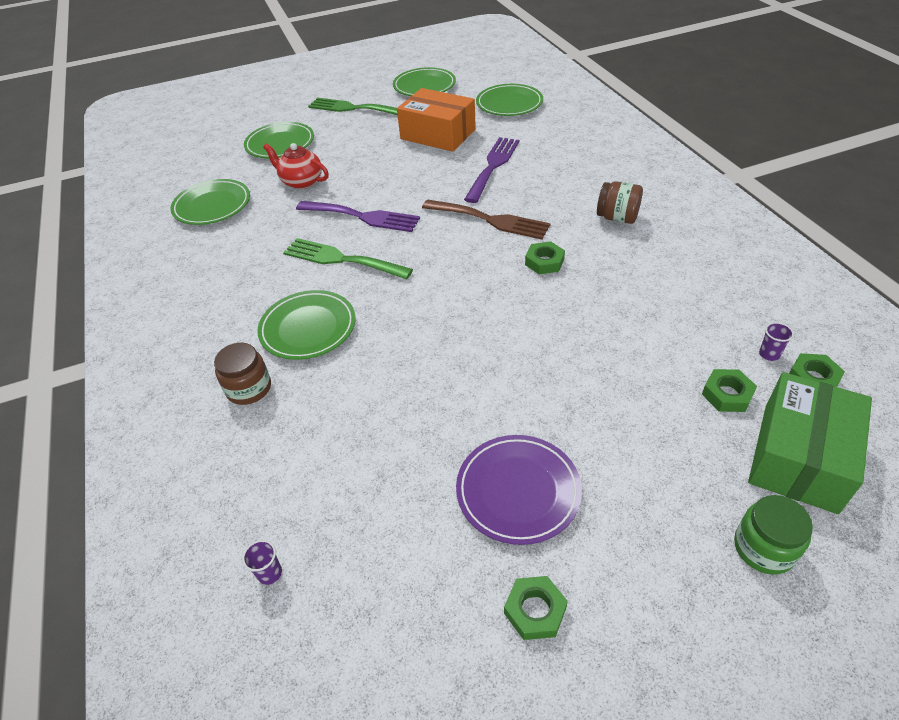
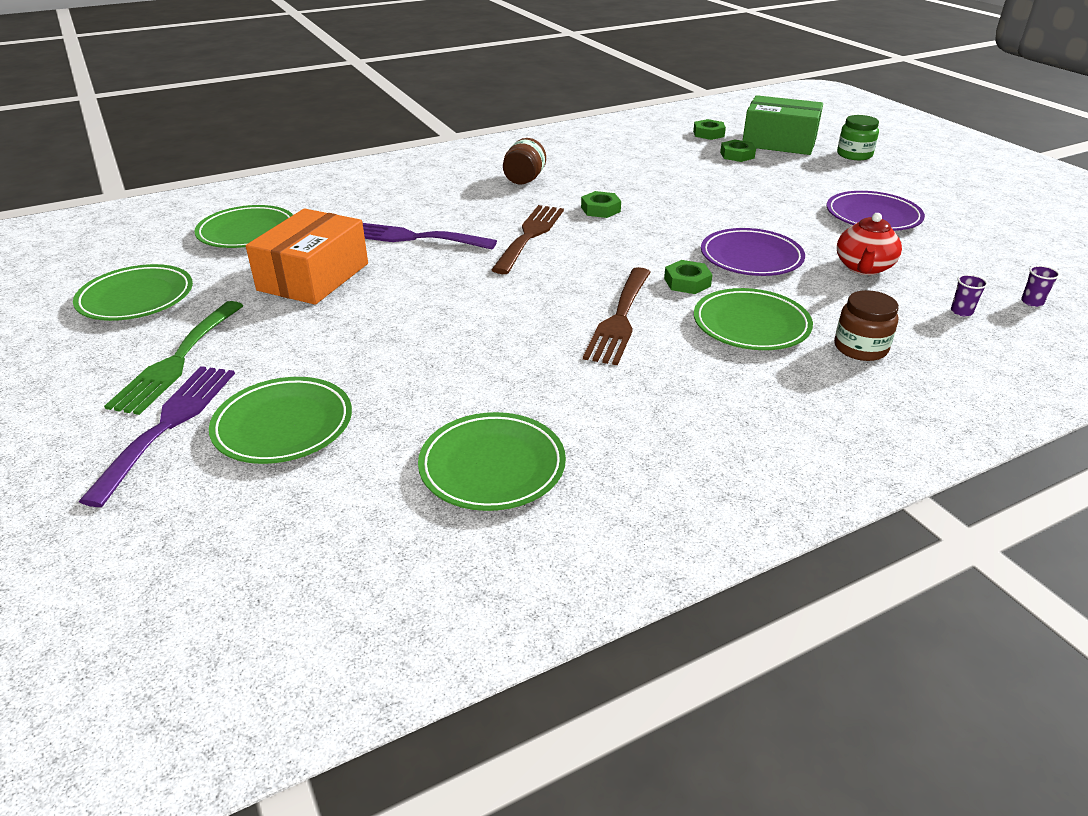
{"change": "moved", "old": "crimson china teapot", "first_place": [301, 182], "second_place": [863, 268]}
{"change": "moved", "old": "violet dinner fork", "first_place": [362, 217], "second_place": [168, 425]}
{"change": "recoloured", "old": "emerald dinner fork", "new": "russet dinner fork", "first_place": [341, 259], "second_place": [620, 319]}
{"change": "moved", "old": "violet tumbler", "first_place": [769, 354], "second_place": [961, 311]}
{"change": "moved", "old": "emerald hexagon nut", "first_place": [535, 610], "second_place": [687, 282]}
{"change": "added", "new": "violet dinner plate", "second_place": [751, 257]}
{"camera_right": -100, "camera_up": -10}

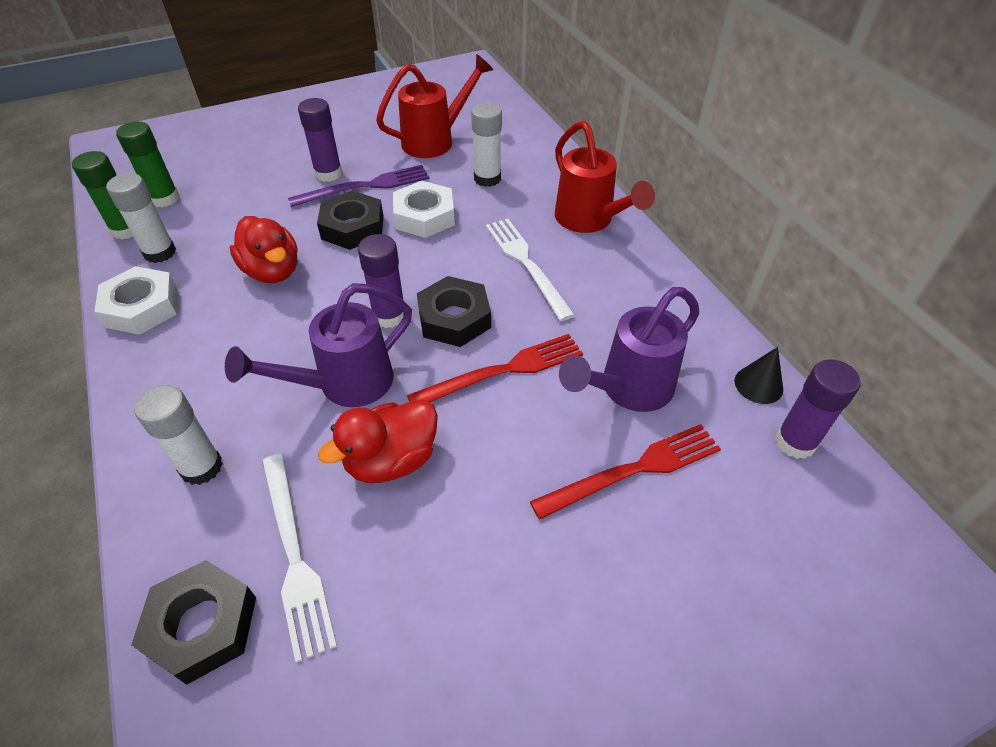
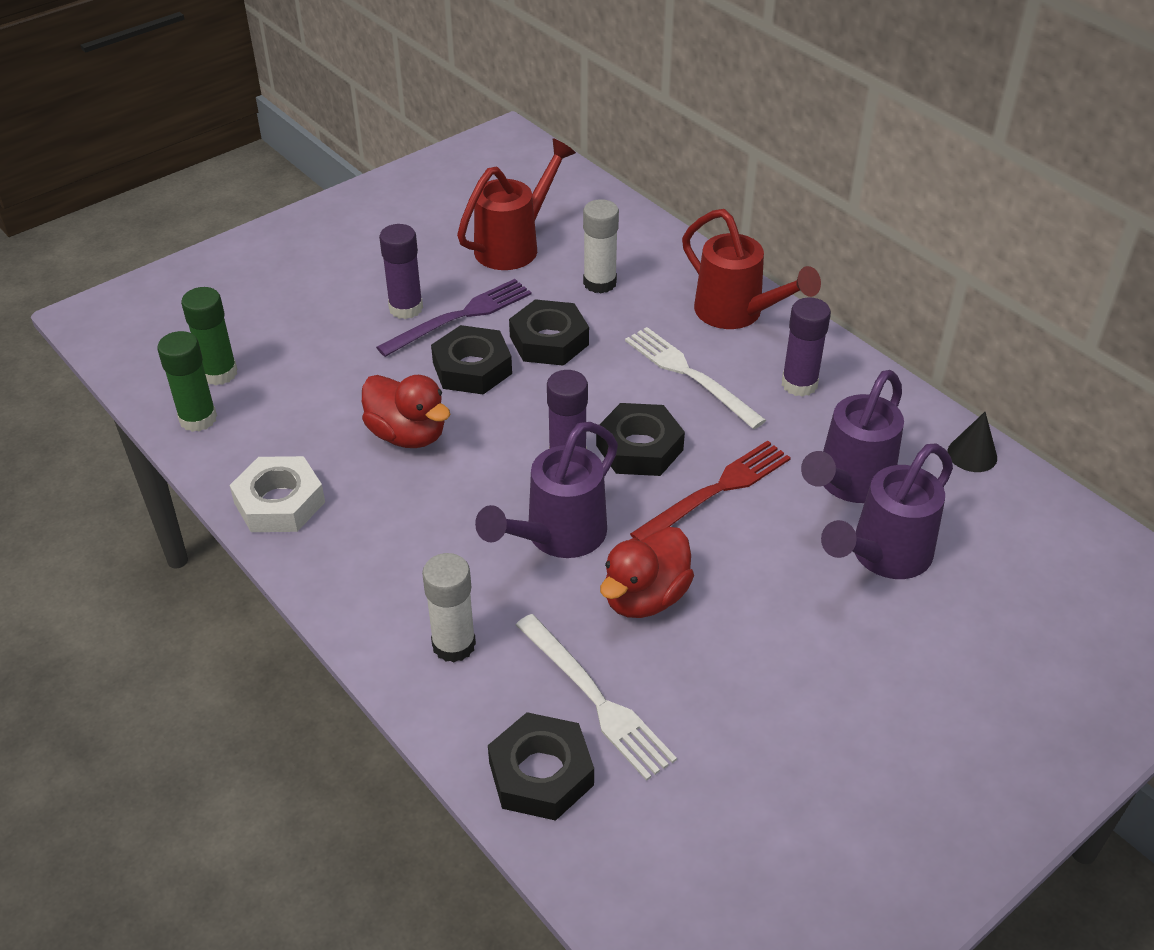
{"change": "removed", "old": "pure white stick of glue", "first_place": [160, 252]}
{"change": "recoloured", "old": "pure white hexagon nut", "new": "black hexagon nut", "first_place": [424, 216], "second_place": [549, 341]}
{"change": "moved", "old": "violet stick of glue", "first_place": [795, 442], "second_place": [799, 384]}
{"change": "replaced", "old": "crimson dinner fork", "new": "violet watering pot", "first_place": [633, 470], "second_place": [882, 557]}
{"camera_right": -15, "camera_up": -5}

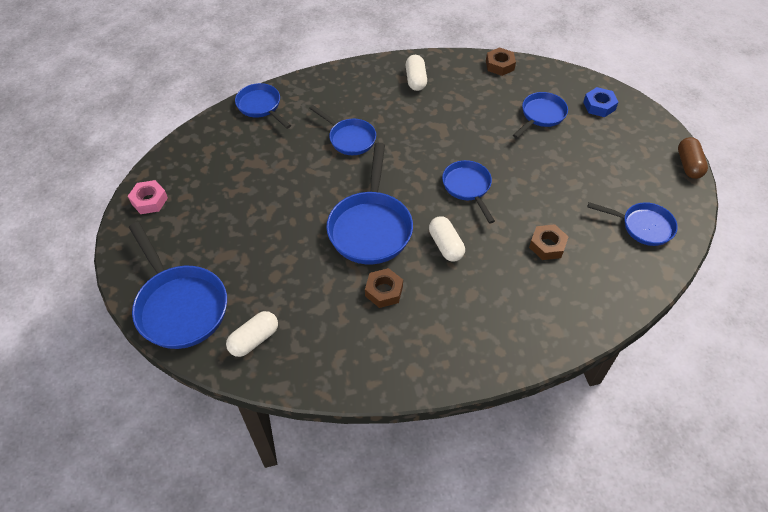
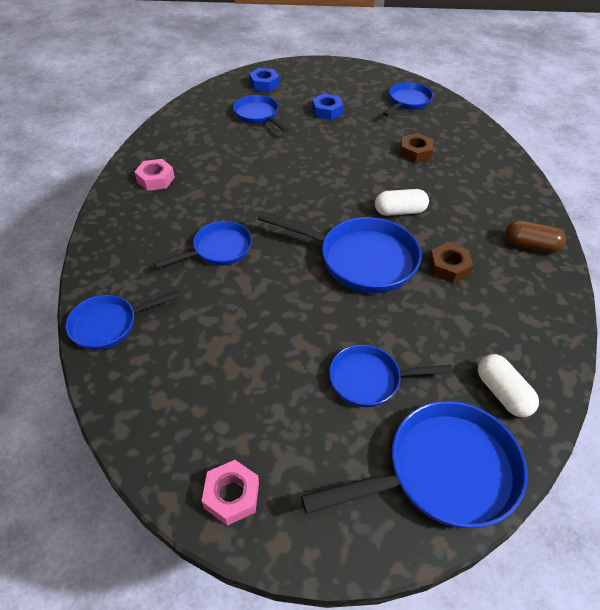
{"change": "removed", "old": "russet hexagon nut", "first_place": [500, 65]}
{"change": "replaced", "old": "pure white pill shape", "new": "rosy hexagon nut", "first_place": [415, 80], "second_place": [155, 179]}
{"change": "moved", "old": "russet pill shape", "first_place": [688, 165], "second_place": [530, 246]}
{"change": "moved", "old": "royal blue skillet", "first_place": [468, 187], "second_place": [370, 380]}
{"change": "added", "new": "royal blue hexagon nut", "second_place": [327, 111]}
{"camera_right": -75, "camera_up": -5}

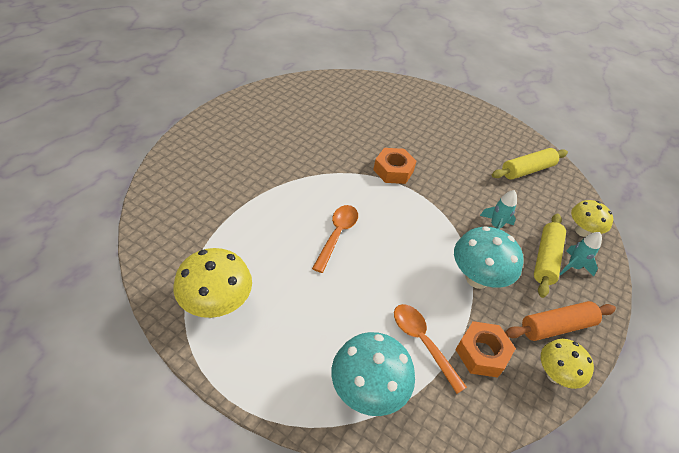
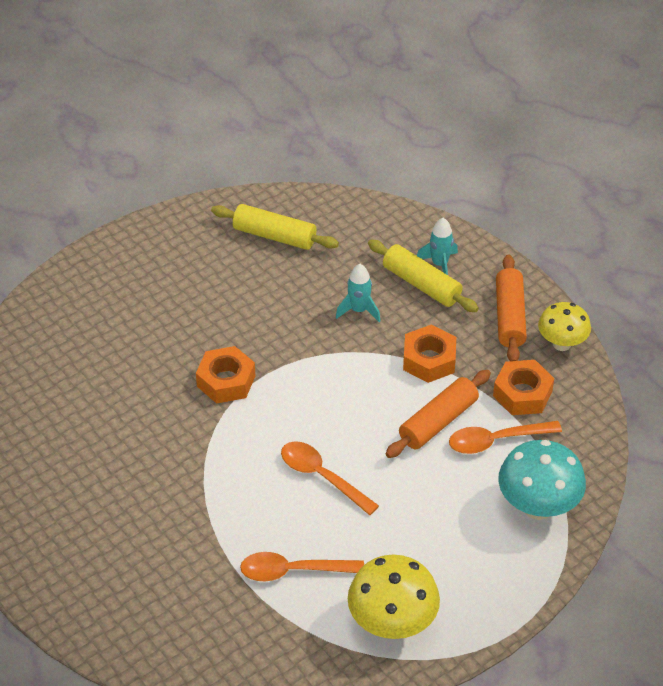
{"change": "turned", "old": "golden dough roller", "first_place": [527, 170], "second_place": [274, 236], "degrees": -60}
{"change": "removed", "old": "golden mushroom", "first_place": [582, 231]}
{"change": "replaced", "old": "teal mushroom", "new": "bright orange hexagon nut", "first_place": [477, 278], "second_place": [429, 360]}
{"change": "added", "new": "bright orange dough roller", "second_place": [438, 422]}
{"change": "added", "new": "bright orange spoon", "second_place": [293, 571]}
{"camera_right": -65, "camera_up": 0}

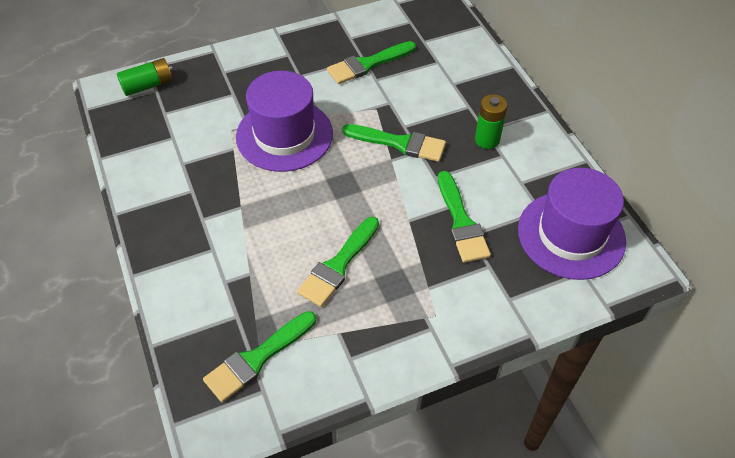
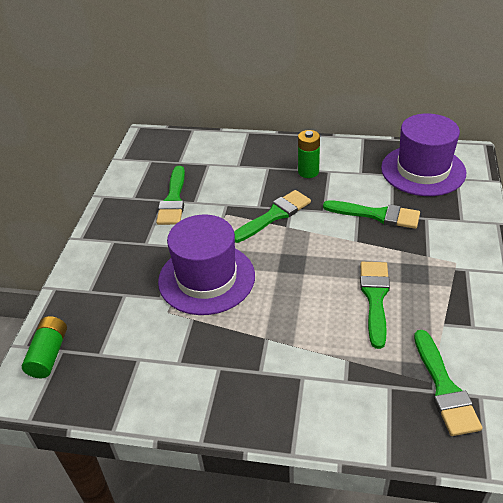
{"change": "turned", "old": "emerald brush", "first_place": [338, 265], "second_place": [375, 298], "degrees": -150}
{"camera_right": -55, "camera_up": -10}

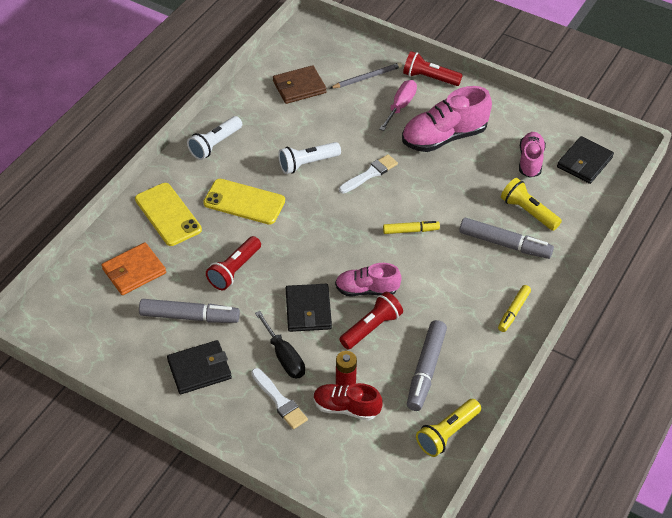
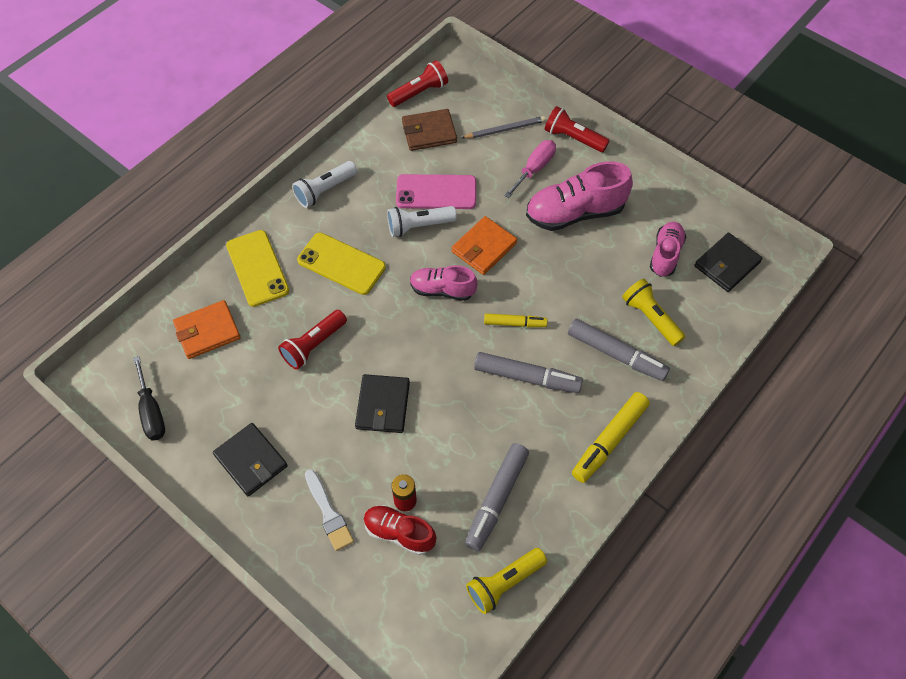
{"change": "replaced", "old": "pure white brush", "new": "bright orange card wallet", "first_place": [370, 174], "second_place": [484, 247]}
{"change": "moved", "old": "rosy sneaker", "first_place": [367, 290], "second_place": [442, 290]}
{"change": "resized", "old": "golden marker", "first_place": [514, 311], "second_place": [609, 440], "factor": 1.66}
{"change": "moved", "old": "crimson flashlight", "first_place": [371, 327], "second_place": [419, 92]}
{"change": "moved", "old": "grey marker", "first_place": [189, 316], "second_place": [526, 377]}
{"change": "moved", "old": "black hand screwdriver", "first_place": [284, 356], "second_place": [151, 411]}
{"change": "turned", "old": "black card wallet", "first_place": [199, 369], "second_place": [251, 460], "degrees": 60}
{"change": "added", "new": "rosy smartphone", "second_place": [436, 192]}
{"camera_right": 10, "camera_up": 10}

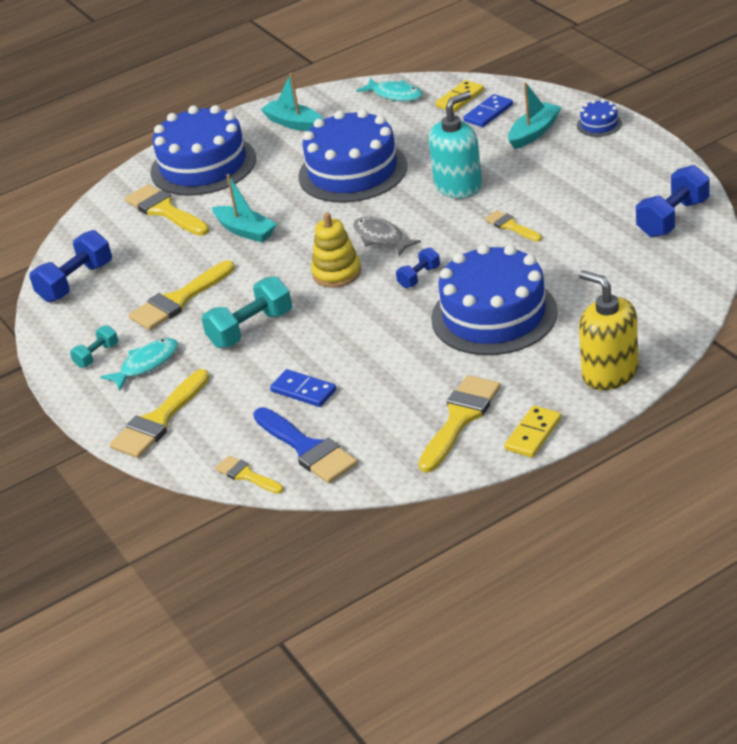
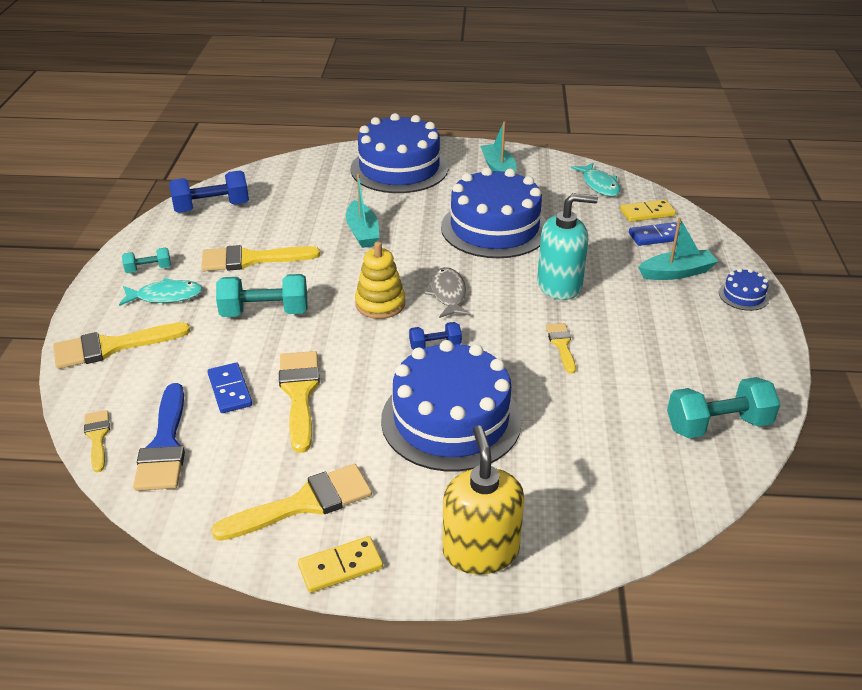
{"change": "recoloured", "old": "royal blue hand weight", "new": "teal hand weight", "first_place": [673, 218], "second_place": [718, 425]}
{"change": "moved", "old": "golden brush", "first_place": [165, 210], "second_place": [300, 393]}
{"camera_right": 30, "camera_up": 0}

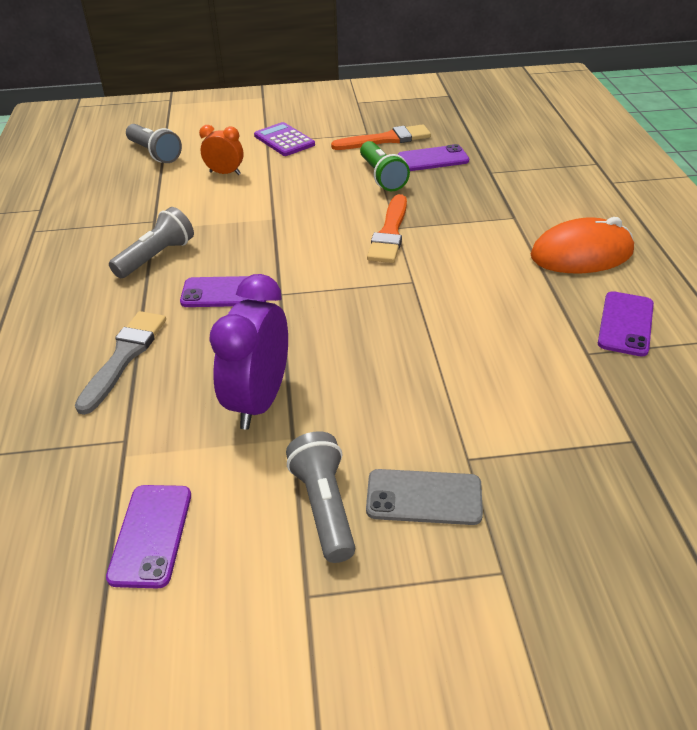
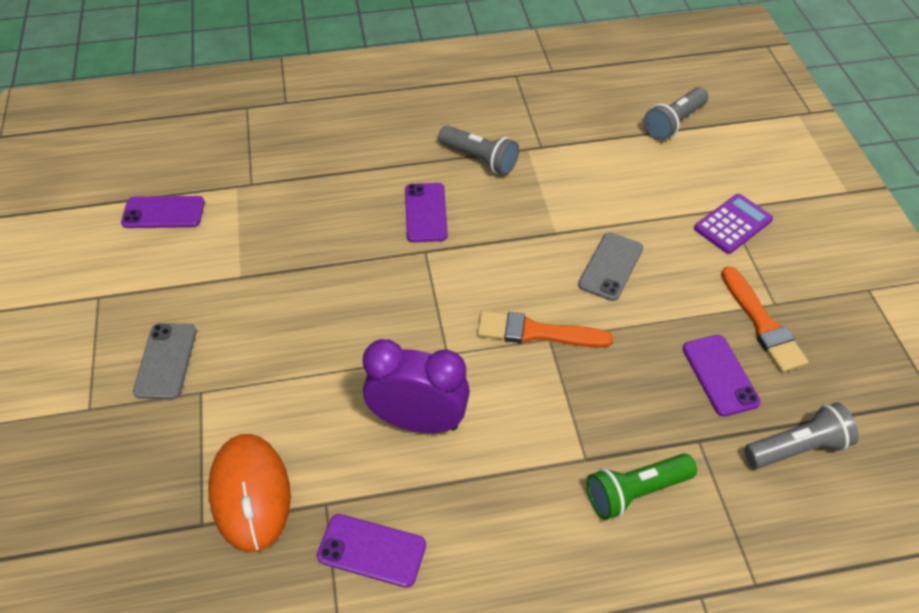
{"change": "removed", "old": "bright orange bedside clock", "first_place": [225, 173]}
{"change": "moved", "old": "emerald flashlight", "first_place": [382, 177], "second_place": [635, 492]}
{"change": "moved", "old": "bright orange PC mouse", "first_place": [581, 254], "second_place": [250, 494]}
{"change": "moved", "old": "violet bedside clock", "first_place": [259, 401], "second_place": [418, 421]}
{"change": "removed", "old": "grey brush", "first_place": [124, 357]}
{"change": "moved", "old": "grey flashlight", "first_place": [324, 507], "second_place": [797, 448]}
{"change": "added", "new": "grey smartphone", "second_place": [610, 266]}
{"camera_right": 85, "camera_up": 10}

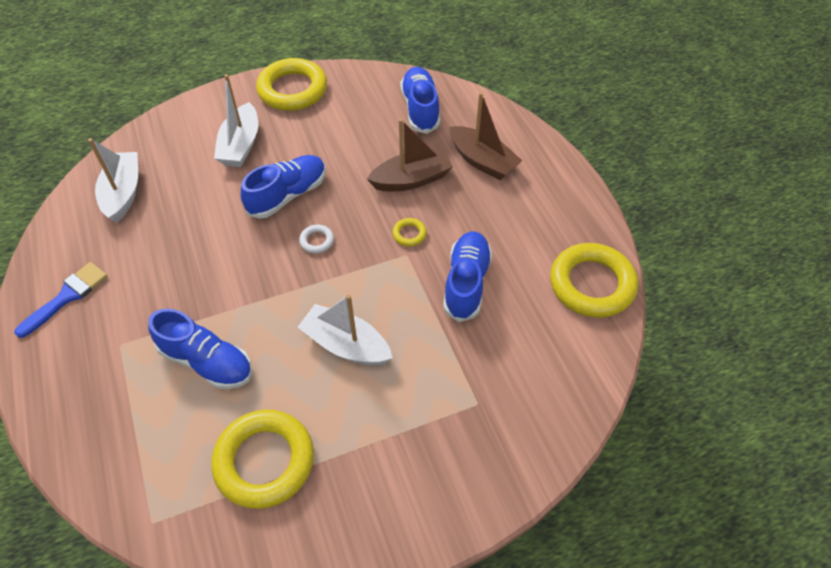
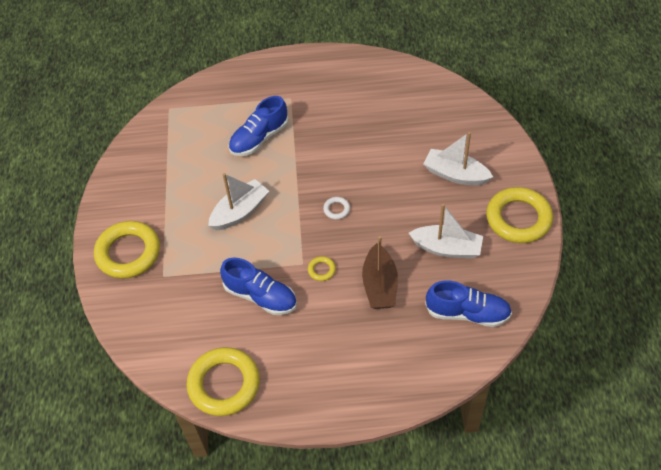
{"change": "removed", "old": "russet sailboat", "first_place": [482, 161]}
{"change": "moved", "old": "pure white sailboat", "first_place": [123, 193], "second_place": [447, 248]}
{"change": "removed", "old": "royal blue sneaker", "first_place": [288, 195]}
{"change": "removed", "old": "royal blue brush", "first_place": [67, 297]}
{"change": "moved", "old": "golden torus", "first_place": [264, 461], "second_place": [128, 253]}
{"camera_right": 110, "camera_up": 0}

